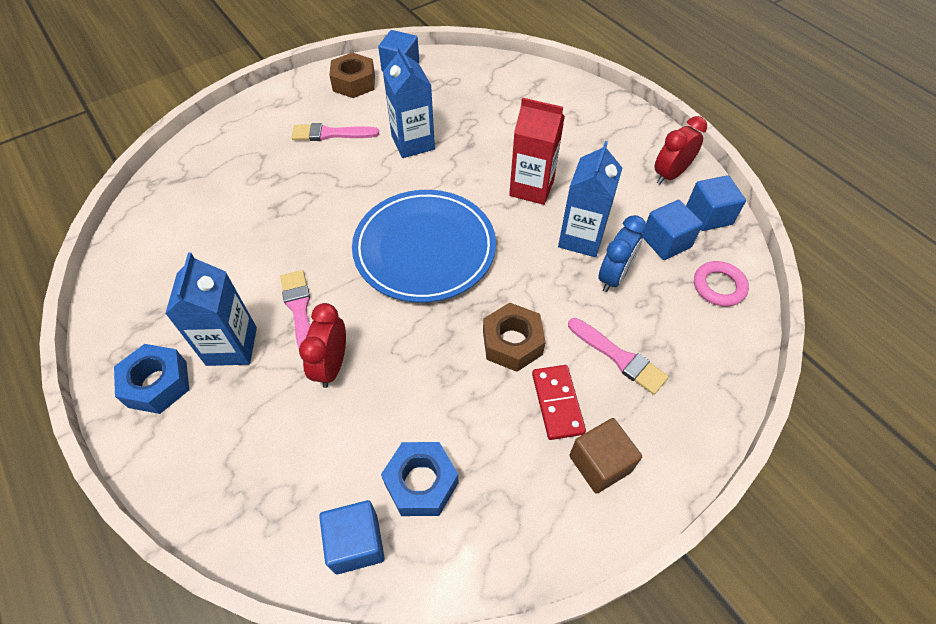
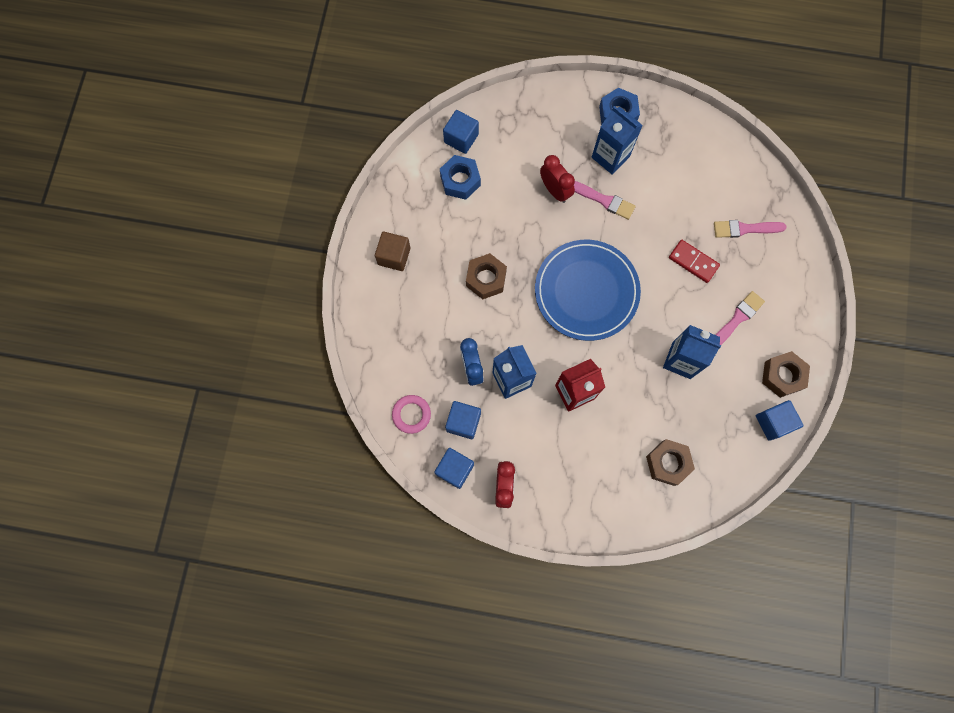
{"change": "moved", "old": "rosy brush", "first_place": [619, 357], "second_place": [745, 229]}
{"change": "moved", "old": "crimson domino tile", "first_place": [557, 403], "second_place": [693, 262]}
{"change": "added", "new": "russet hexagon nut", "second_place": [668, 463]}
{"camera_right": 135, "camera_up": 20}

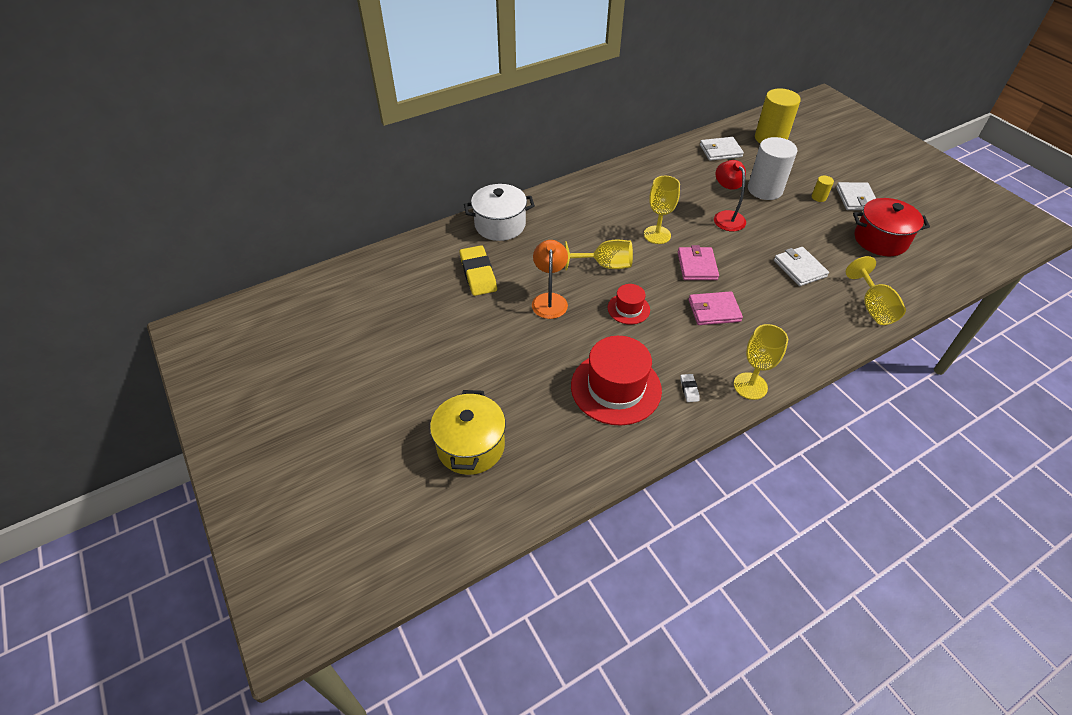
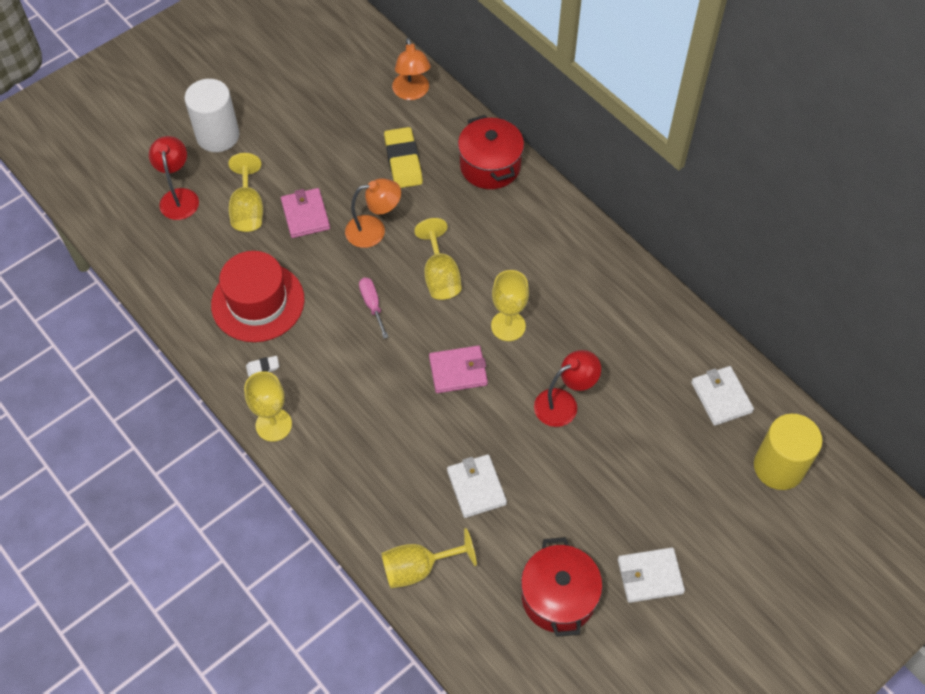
{"change": "moved", "old": "pure white cylinder shape", "first_place": [765, 190], "second_place": [218, 136]}
{"change": "removed", "old": "golden cylinder shape", "first_place": [819, 197]}
{"change": "recoloured", "old": "pure white pot", "new": "crimson pot", "first_place": [500, 225], "second_place": [490, 166]}
{"change": "turned", "old": "golden pencil eraser", "first_place": [478, 274], "second_place": [403, 161], "degrees": -75}
{"change": "turned", "old": "pure white card wallet", "first_place": [799, 268], "second_place": [476, 487], "degrees": -75}
{"change": "replaced", "old": "crimson tall hat", "new": "rosy hand screwdriver", "first_place": [628, 309], "second_place": [372, 305]}
{"change": "moved", "old": "rosy card wallet", "first_place": [714, 310], "second_place": [305, 215]}
{"change": "replaced", "old": "golden pot", "new": "crimson reading lamp", "first_place": [471, 446], "second_place": [179, 197]}
{"change": "added", "new": "bright orange reading lamp", "second_place": [412, 93]}
{"change": "added", "new": "golden wine glass", "second_place": [248, 210]}
{"camera_right": 80, "camera_up": 10}

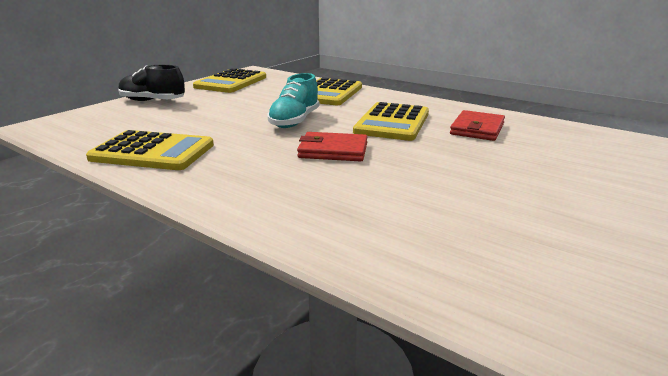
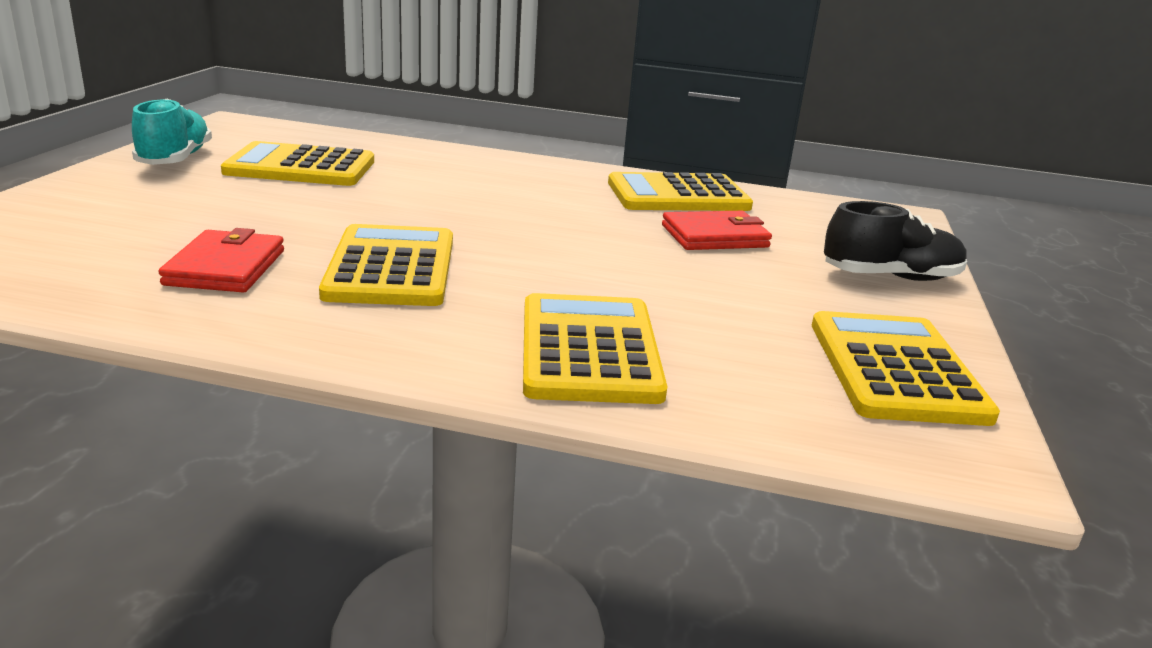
{"change": "moved", "old": "teal sneaker", "first_place": [294, 121], "second_place": [175, 159]}
{"change": "moved", "old": "crimson card wallet", "first_place": [333, 150], "second_place": [715, 236]}
{"change": "added", "new": "golden pocket calculator", "second_place": [300, 167]}
{"camera_right": 155, "camera_up": 0}

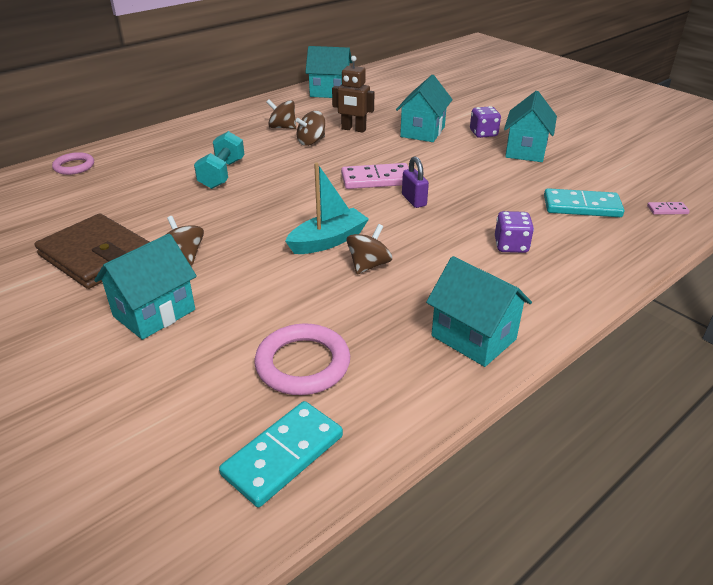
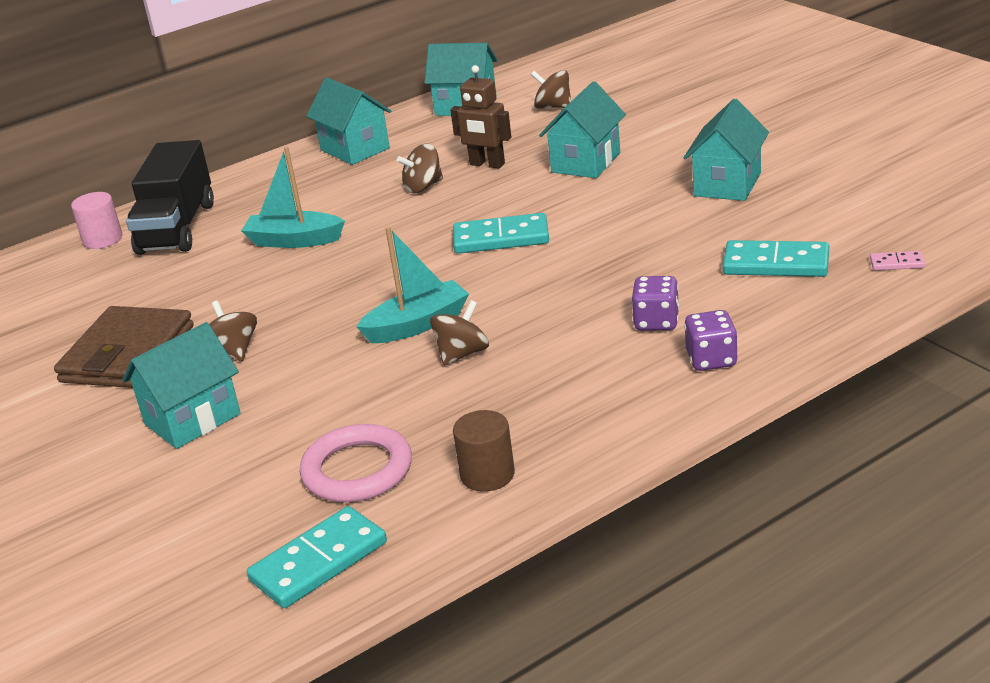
{"change": "moved", "old": "russet spinning top", "first_place": [282, 127], "second_place": [553, 107]}
{"change": "moved", "old": "violet dice", "first_place": [483, 133], "second_place": [711, 359]}
{"change": "replaced", "old": "teal hand weight", "new": "teal sailboat", "first_place": [222, 174], "second_place": [294, 240]}
{"change": "replaced", "old": "rosy torus", "new": "rosy cylinder shape", "first_place": [74, 166], "second_place": [102, 239]}
{"change": "removed", "old": "violet padlock", "first_place": [414, 200]}
{"change": "recoloured", "old": "rosy domino tile", "new": "teal domino tile", "first_place": [376, 179], "second_place": [501, 238]}
{"change": "turned", "old": "russet card wallet", "first_place": [96, 255], "second_place": [128, 354], "degrees": 60}
{"change": "moved", "old": "teal house", "first_place": [473, 337], "second_place": [355, 149]}
{"change": "added", "new": "black toy truck", "second_place": [177, 228]}
{"change": "added", "new": "russet cylinder shape", "second_place": [487, 474]}
{"camera_right": 10, "camera_up": -5}

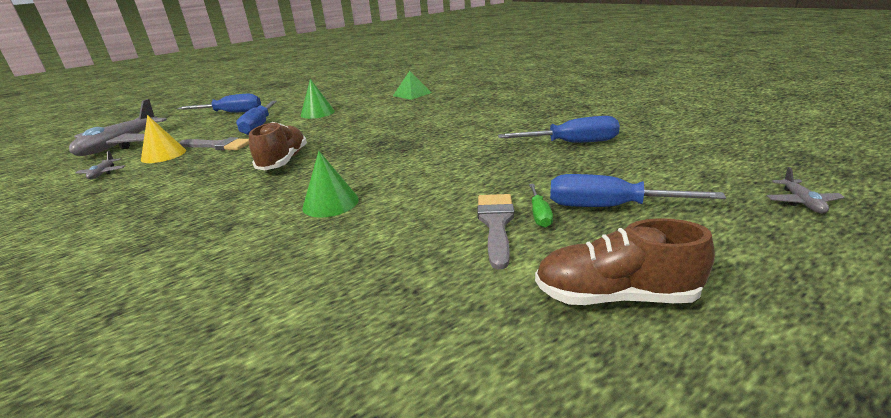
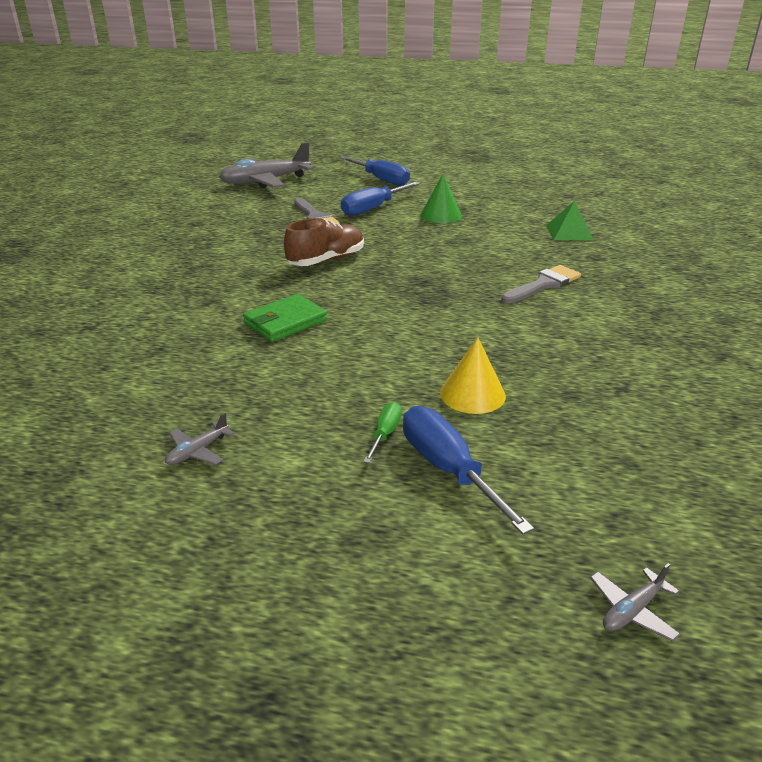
{"change": "moved", "old": "golden solid cone", "first_place": [163, 155], "second_place": [472, 394]}
{"change": "removed", "old": "royal blue hand screwdriver", "first_place": [572, 143]}
{"change": "moved", "old": "grey aeroplane", "first_place": [103, 173], "second_place": [198, 451]}
{"change": "replaced", "old": "emerald solid cone", "new": "emerald card wallet", "first_place": [330, 203], "second_place": [285, 322]}
{"change": "turned", "old": "emerald hand screwdriver", "first_place": [539, 215], "second_place": [385, 434], "degrees": 150}
{"change": "moved", "old": "grey brush", "first_place": [496, 224], "second_place": [543, 284]}
{"change": "removed", "old": "russet sneaker", "first_place": [615, 296]}
{"camera_right": 45, "camera_up": 5}

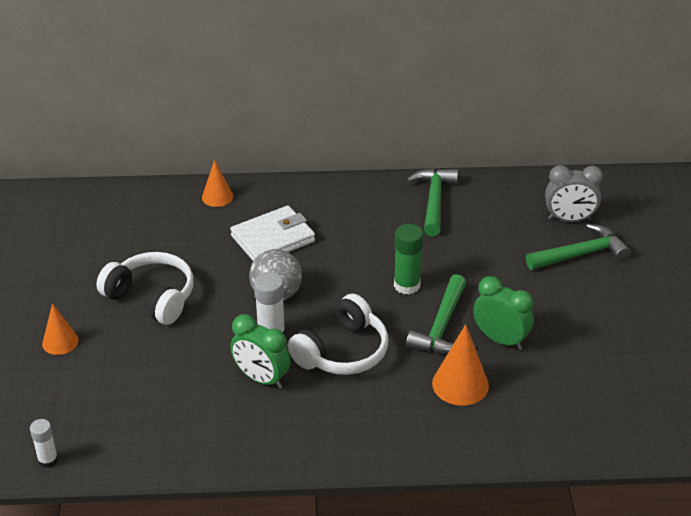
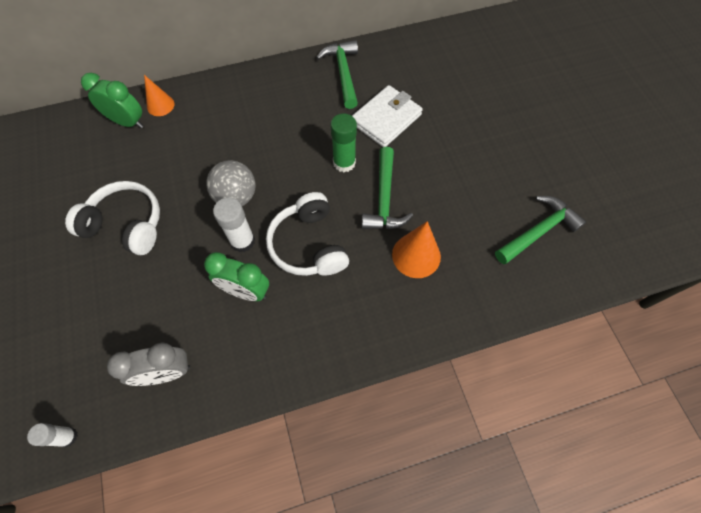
{"change": "moved", "old": "grey bedside clock", "first_place": [569, 219], "second_place": [166, 372]}
{"change": "moved", "old": "pure white card wallet", "first_place": [273, 239], "second_place": [386, 119]}
{"change": "moved", "old": "emerald claw hammer", "first_place": [581, 254], "second_place": [538, 231]}
{"change": "moved", "old": "emerald bedside clock", "first_place": [500, 339], "second_place": [127, 122]}
{"change": "turned", "old": "pure white headset", "first_place": [342, 352], "second_place": [308, 245], "degrees": 135}
{"change": "removed", "old": "bright orange solid cone", "first_place": [60, 342]}
{"camera_right": -15, "camera_up": 25}

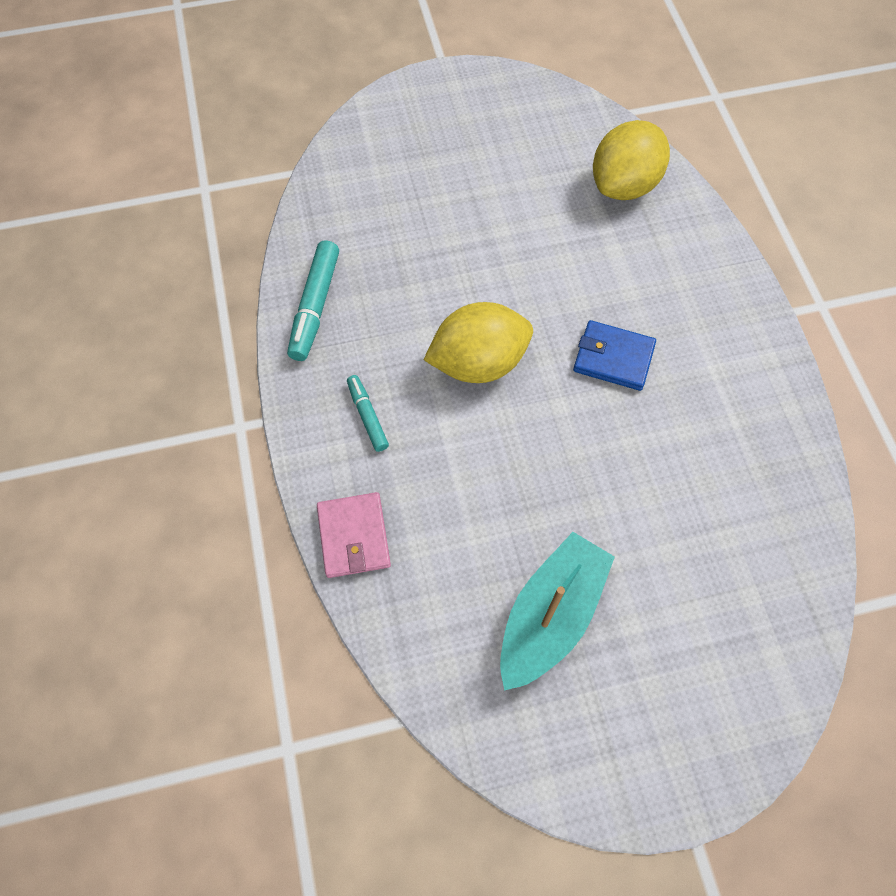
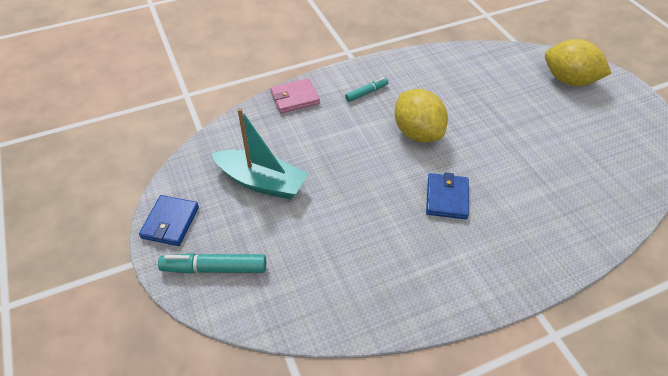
{"change": "moved", "old": "golden toy lemon", "first_place": [624, 185], "second_place": [569, 80]}
{"change": "moved", "old": "teal marker", "first_place": [315, 306], "second_place": [215, 268]}
{"change": "added", "new": "royal blue card wallet", "second_place": [170, 222]}
{"camera_right": 80, "camera_up": -15}

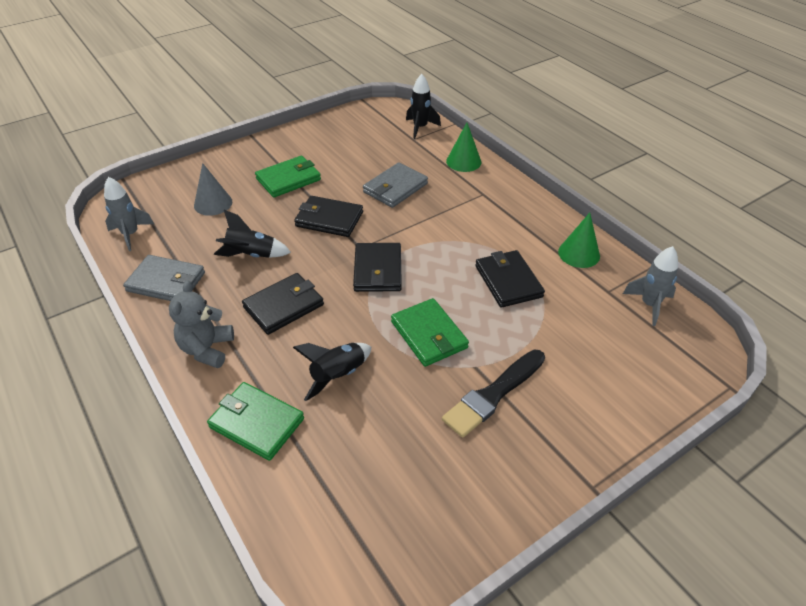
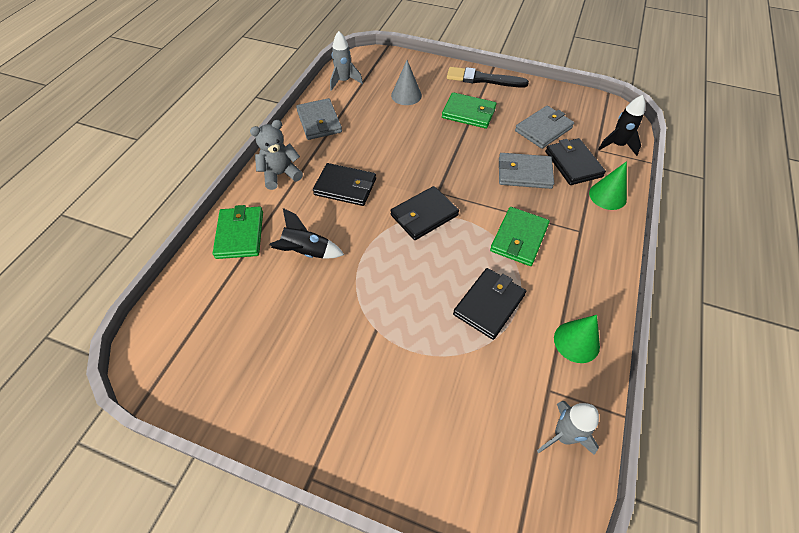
{"change": "moved", "old": "black card wallet", "first_place": [329, 219], "second_place": [573, 164]}
{"change": "removed", "old": "black toy rocket", "first_place": [251, 255]}
{"change": "moved", "old": "emerald card wallet", "first_place": [429, 335], "second_place": [519, 238]}
{"change": "moved", "old": "black brush", "first_place": [493, 394], "second_place": [482, 79]}
{"change": "added", "new": "grey card wallet", "second_place": [543, 129]}
{"camera_right": 55, "camera_up": 10}

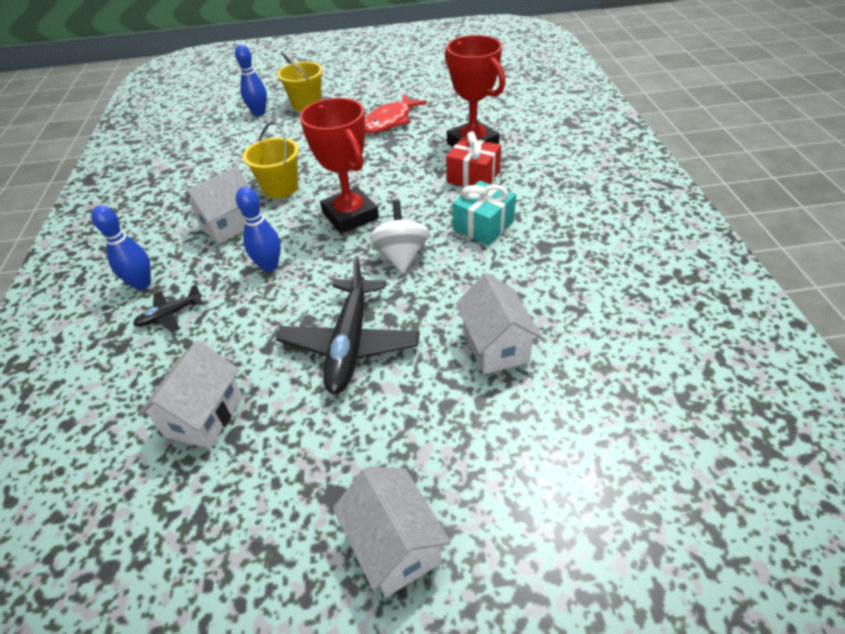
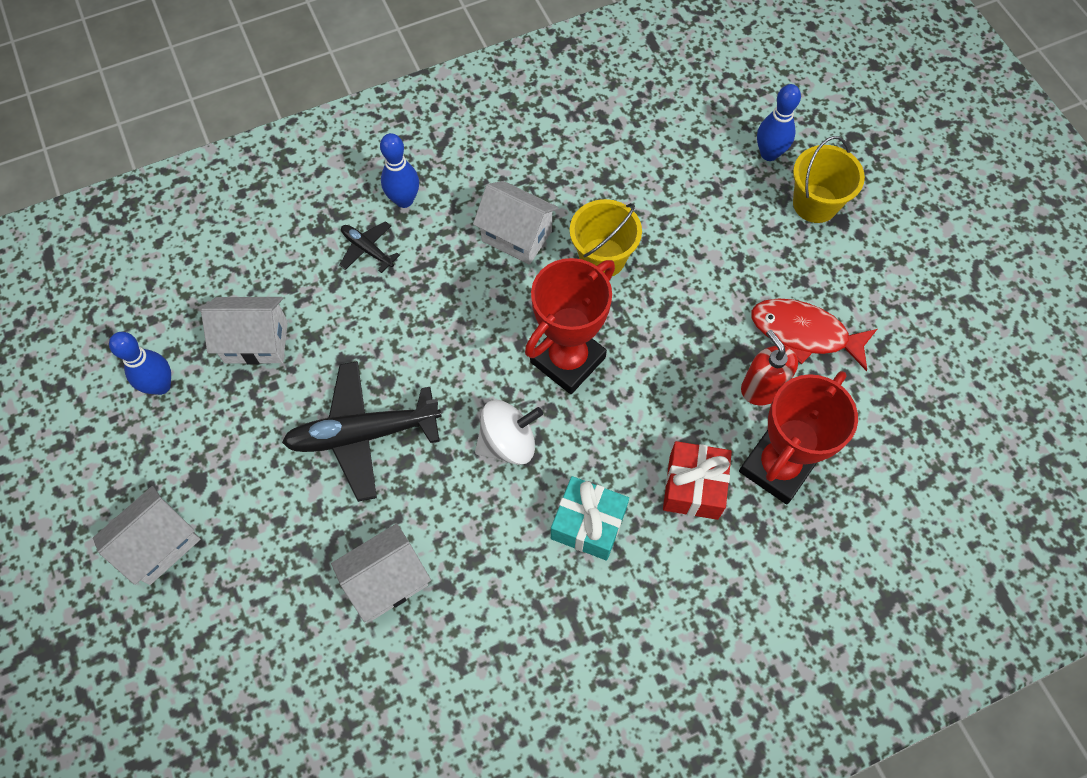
{"change": "moved", "old": "royal blue bowling pin", "first_place": [269, 266], "second_place": [161, 385]}
{"change": "added", "new": "crimson pump bottle", "second_place": [762, 388]}
{"camera_right": 70, "camera_up": 20}

